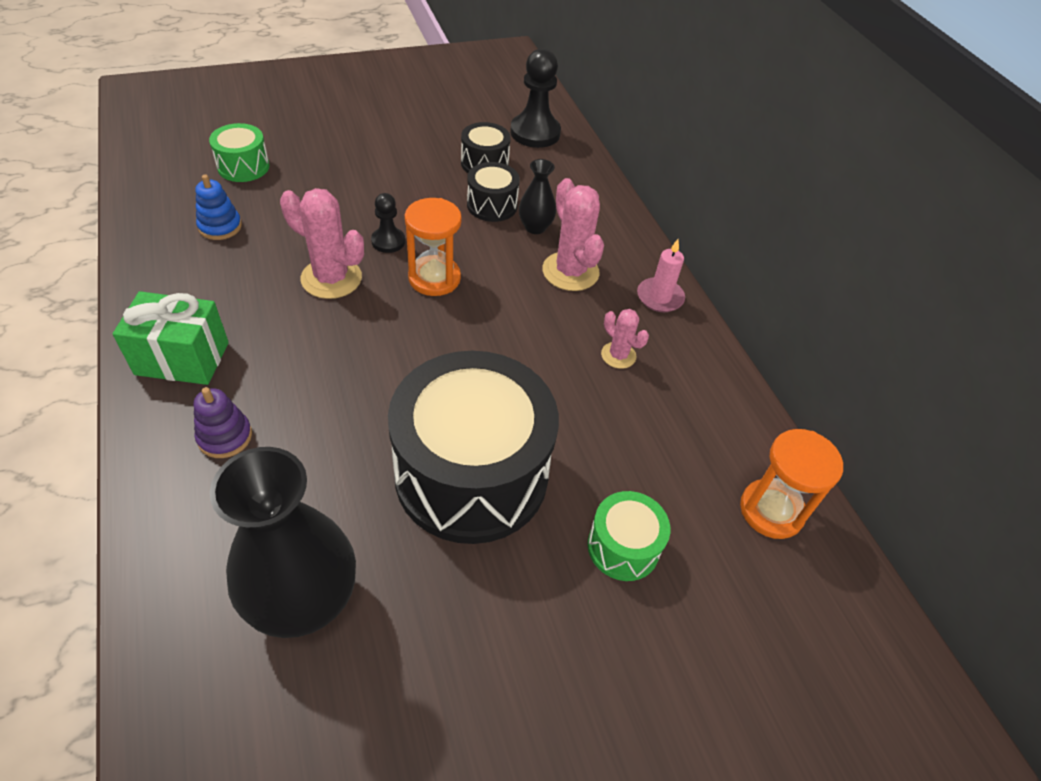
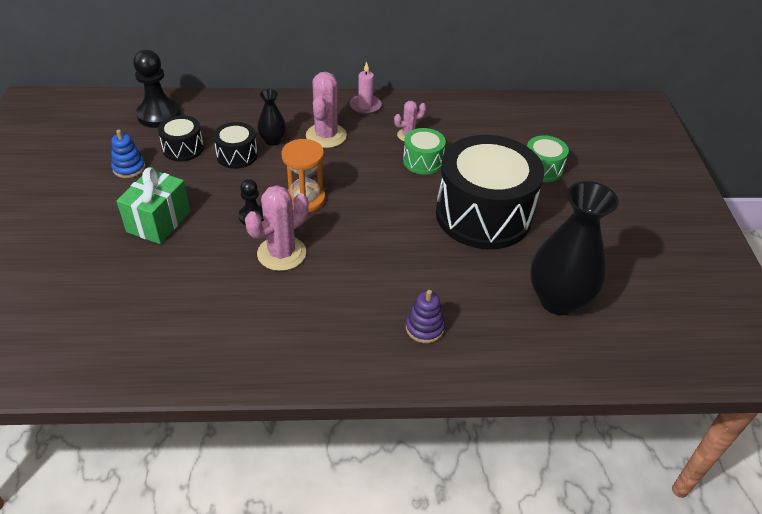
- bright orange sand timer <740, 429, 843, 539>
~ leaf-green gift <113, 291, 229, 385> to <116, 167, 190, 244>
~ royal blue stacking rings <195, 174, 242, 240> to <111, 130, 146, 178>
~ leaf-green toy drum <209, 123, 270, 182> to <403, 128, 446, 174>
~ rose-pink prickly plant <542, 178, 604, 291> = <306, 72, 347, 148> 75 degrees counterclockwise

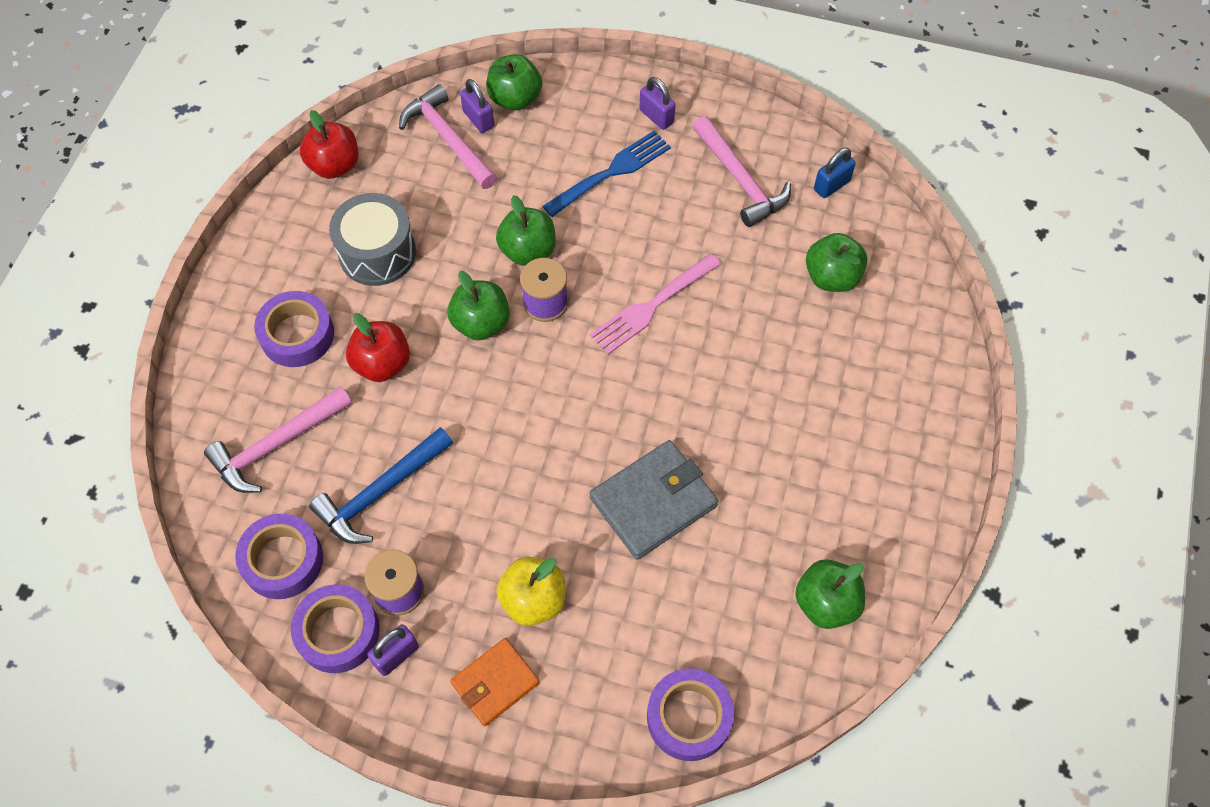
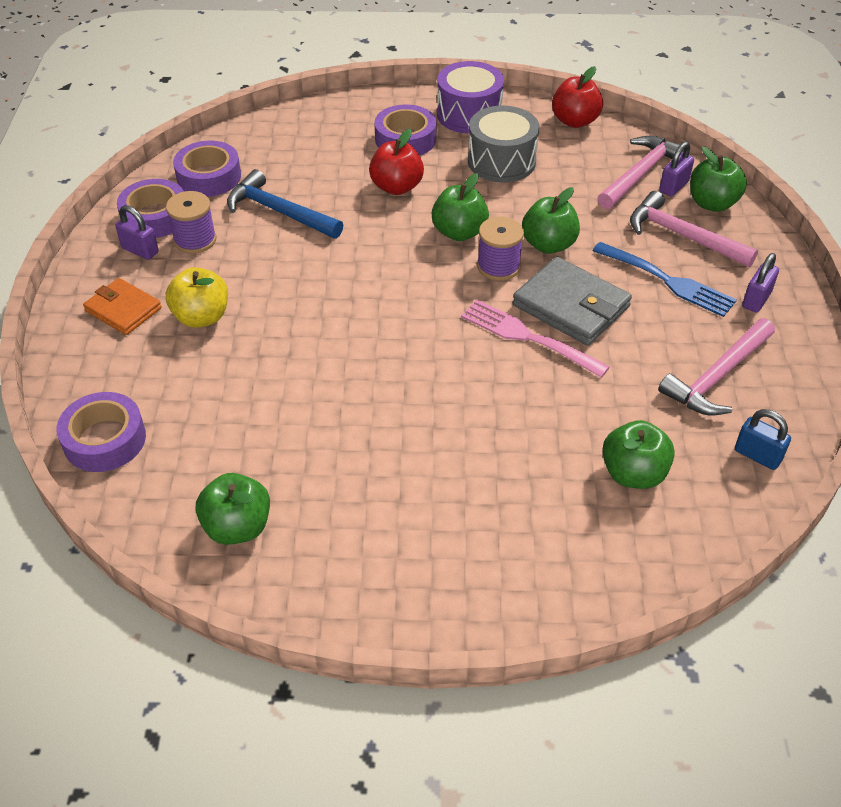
+ violet toy drum <437, 61, 504, 134>
~ rose-pink carpenter's hammer <204, 386, 352, 493> to <630, 191, 758, 267>
~ gray billfold <590, 440, 718, 560> to <513, 257, 632, 346>

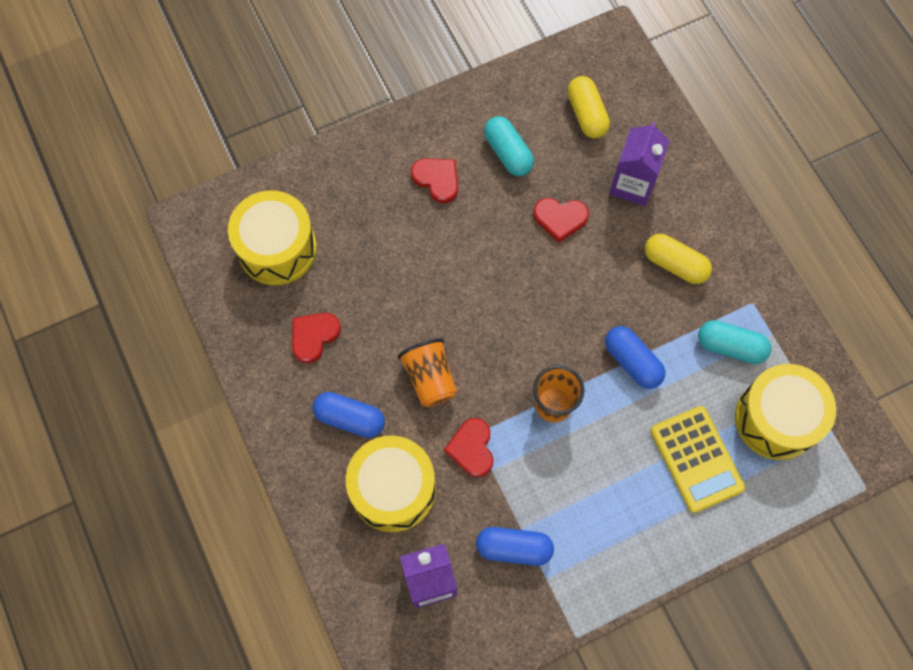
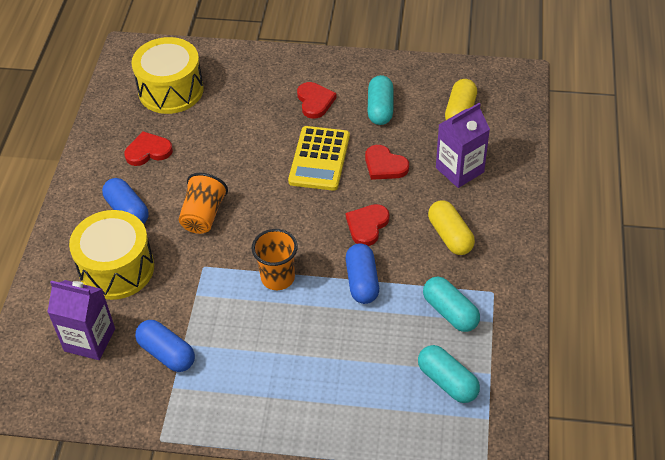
~ crimson love heart <444, 418, 494, 477> to <346, 204, 390, 246>
~ yellow pocket calculator <651, 406, 745, 513> to <288, 126, 350, 191>
~ yellow toy drum <735, 364, 836, 460> to turquoise capsule <418, 345, 480, 403>

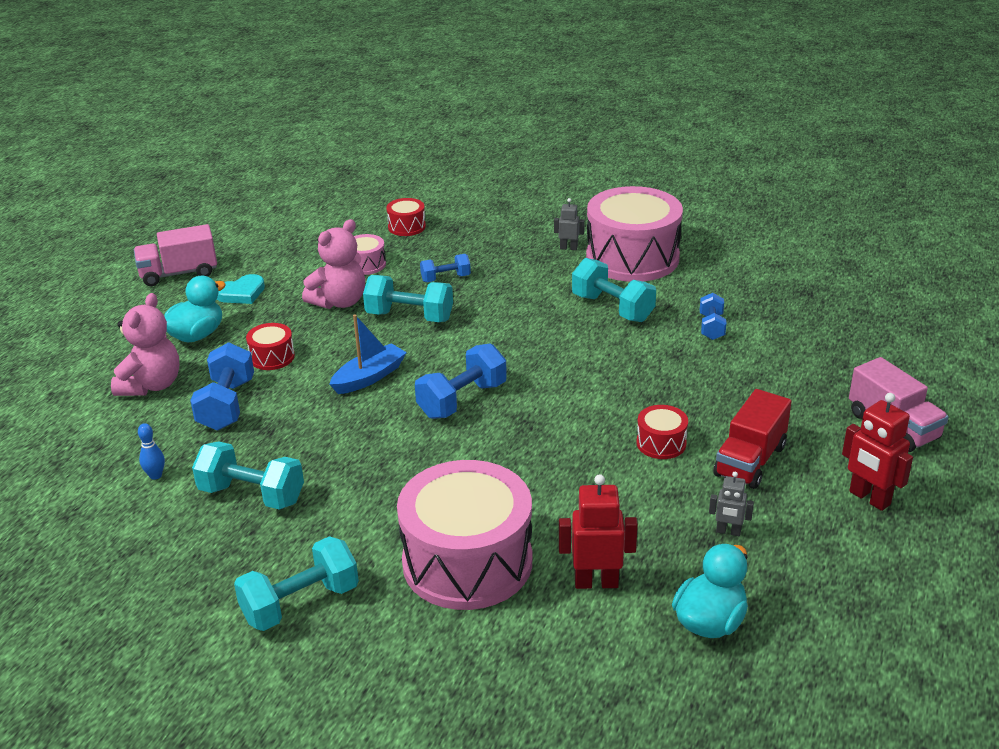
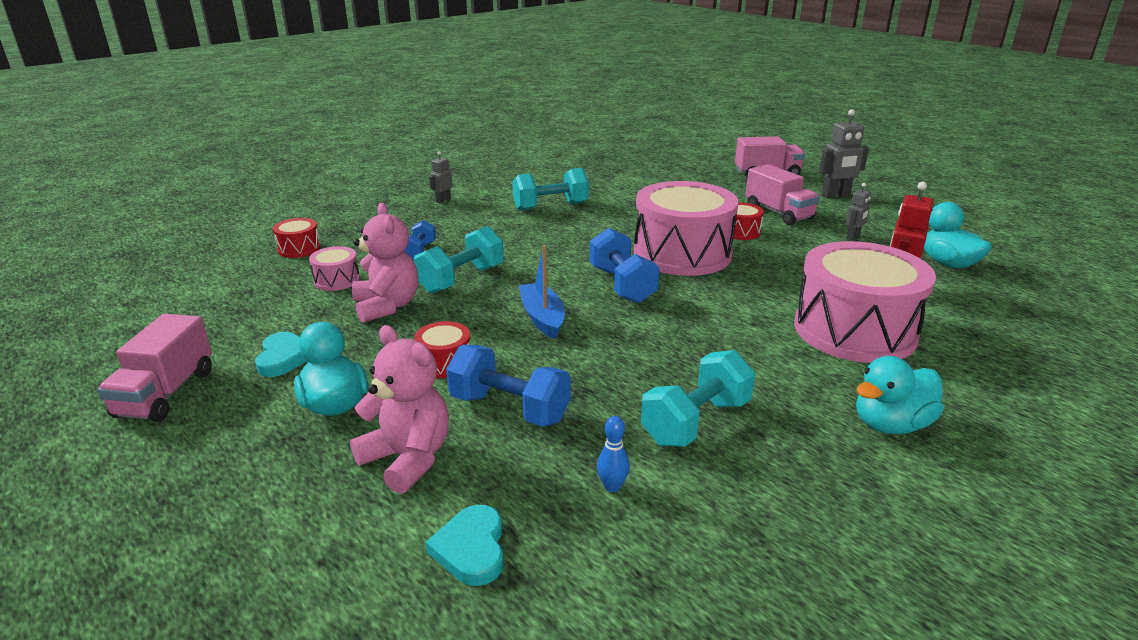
- royal blue hand weight <700, 293, 726, 340>
+ turquoise love heart <425, 505, 504, 586>
~ rose-pink toy drum <586, 186, 683, 282> to <634, 181, 738, 276>
~ turquoise hand weight <234, 536, 359, 631> to turquoise rubber duck <856, 356, 944, 434>
~ crimson lorry <713, 389, 792, 489> to rose-pink lorry <745, 164, 820, 225>
~ crimson robot figure <842, 393, 913, 511> to gray robot figure <819, 109, 869, 198>

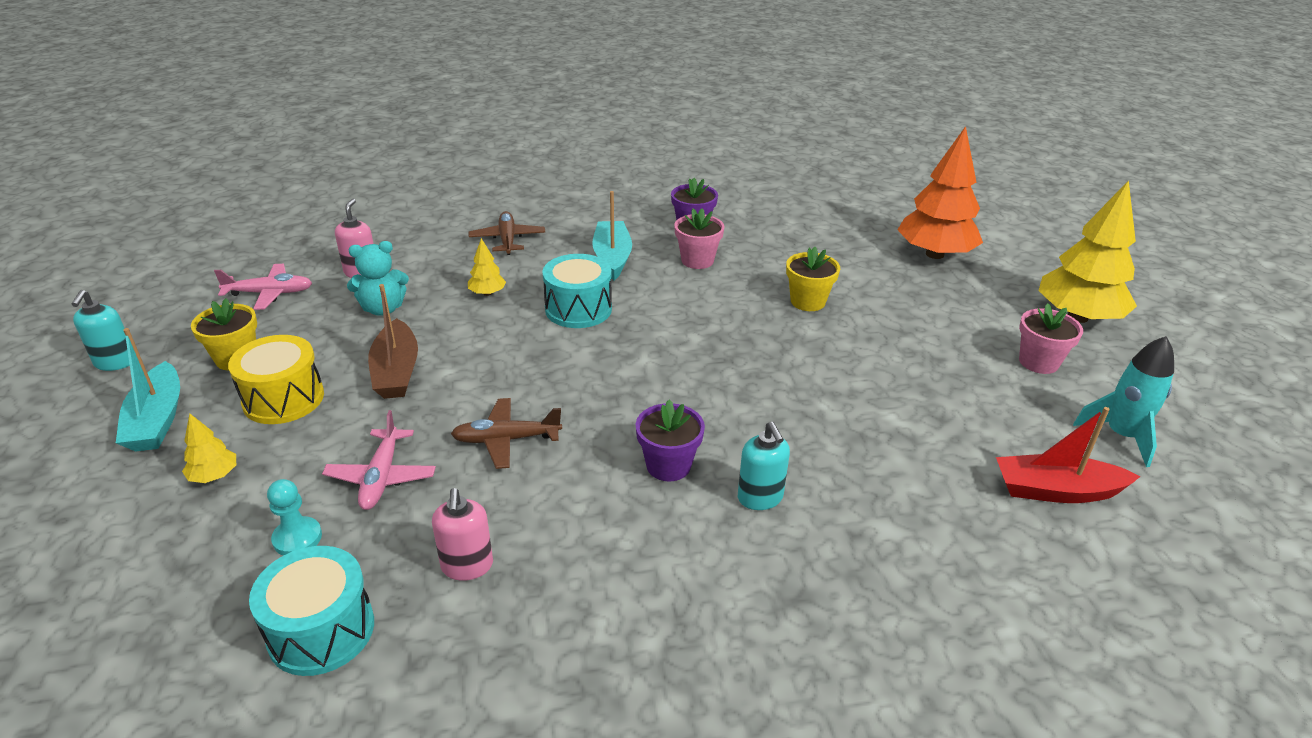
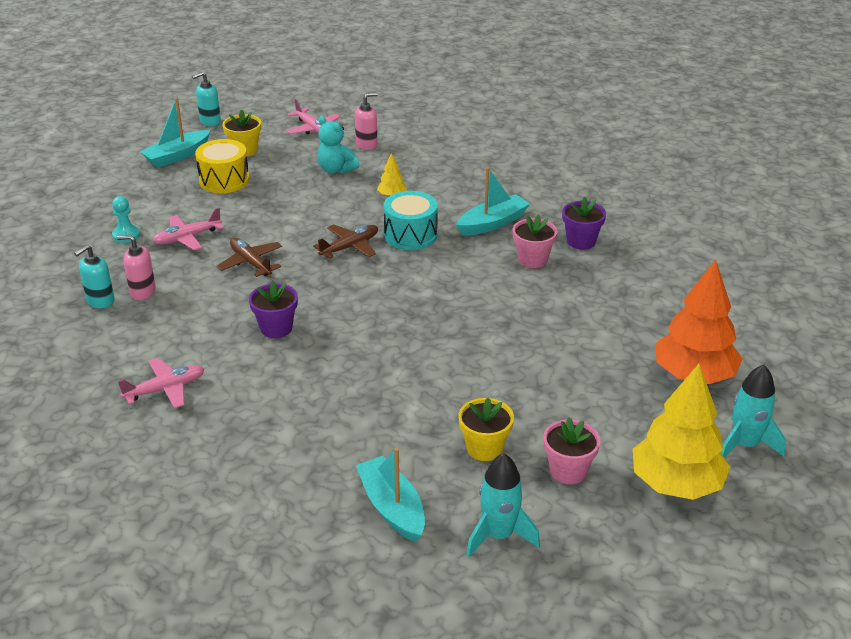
- yellow toy tree <182, 413, 236, 483>
- turquoise toy drum <249, 546, 374, 676>
- dark brown boat <368, 284, 418, 399>
+ rose-pink aeroplane <118, 358, 204, 408>
+ turquoise spaceship <721, 365, 786, 458>
~ dark brown aeroplane <469, 211, 545, 255> to <313, 224, 378, 259>
~ turquoise soap dispenser <738, 422, 790, 510> to <74, 245, 114, 308>
~ yellow plant pot <786, 247, 840, 311> to <459, 398, 514, 461>
~ crimson boat <996, 407, 1141, 503> to turquoise boat <356, 448, 425, 542>
~ rose-pink soap dispenser <432, 488, 493, 581> = <117, 235, 156, 300> 45 degrees clockwise

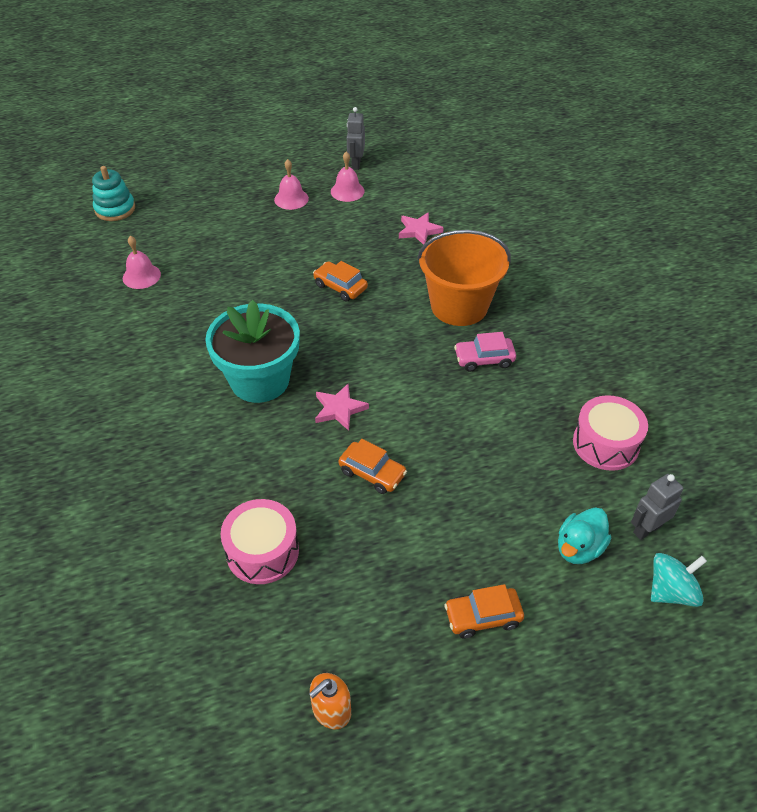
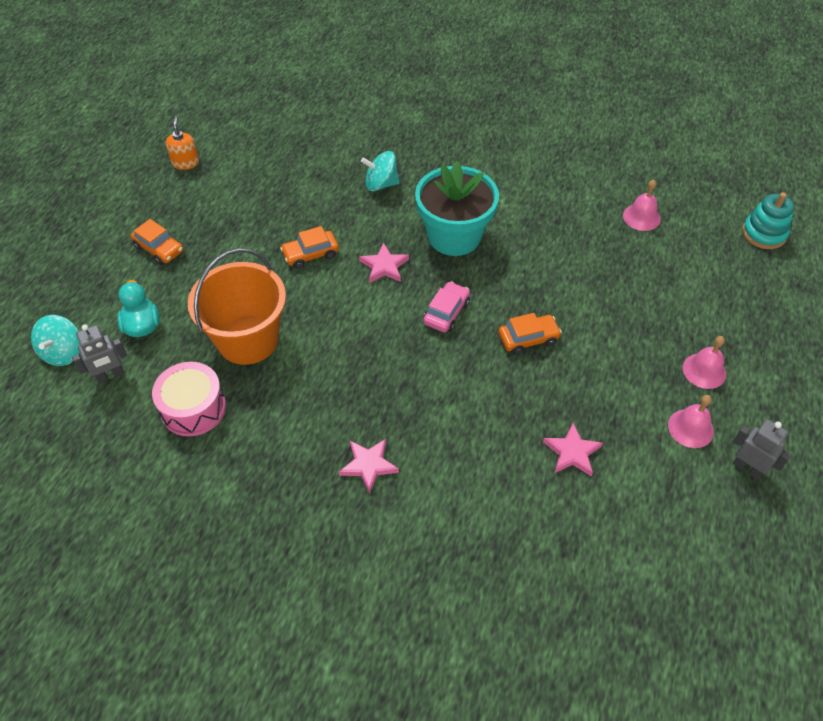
- rose-pink toy drum <220, 499, 299, 584>
+ rose-pink star <339, 439, 399, 493>
+ turquoise toy top <361, 151, 400, 192>
~ bright orange bucket <417, 230, 511, 326> to <188, 248, 286, 365>
~ rose-pink car <454, 332, 516, 372> to <423, 281, 470, 332>
~ bright orange car <444, 584, 524, 639> = <130, 219, 183, 265> 105 degrees clockwise
~ gray robot figure <631, 474, 683, 540> = <72, 324, 127, 383> 60 degrees clockwise

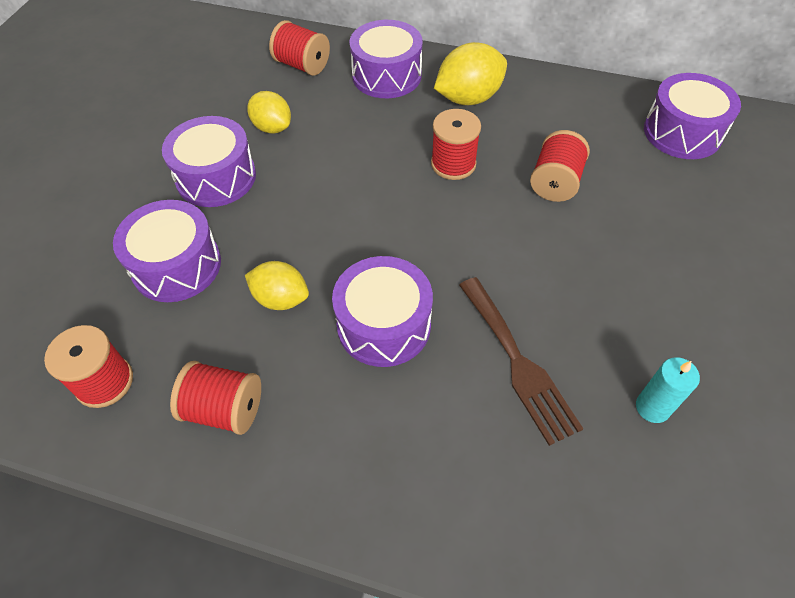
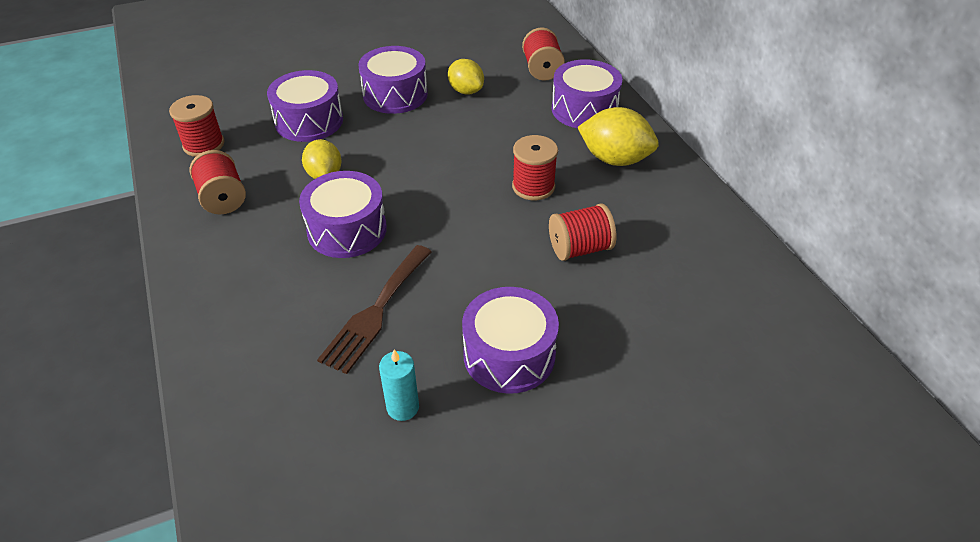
~ violet toy drum <644, 73, 741, 159> to <462, 287, 559, 394>
~ yellow toy lemon <247, 91, 291, 134> = <448, 59, 484, 94> 45 degrees counterclockwise

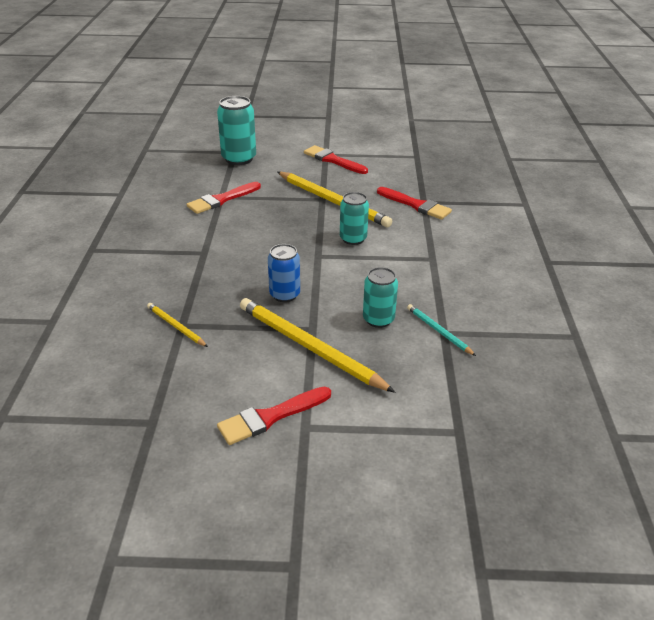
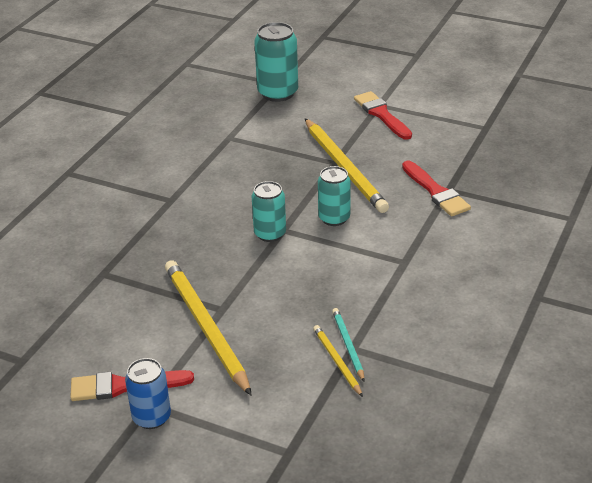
- crimson paint brush <186, 182, 261, 214>
~ yellow pencil <147, 303, 208, 347> to <313, 325, 363, 397>
~ royal blue tin <268, 244, 300, 302> to <125, 358, 171, 429>
~ turquoise tin <363, 267, 398, 328> to <252, 181, 286, 242>

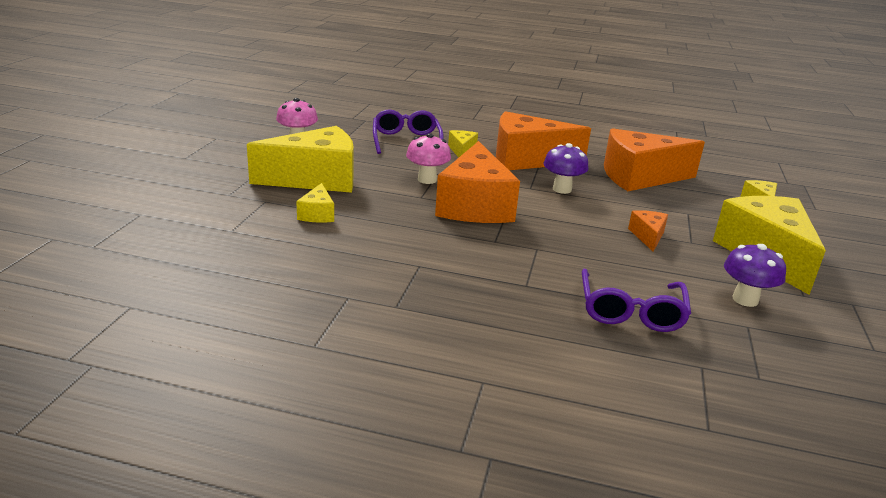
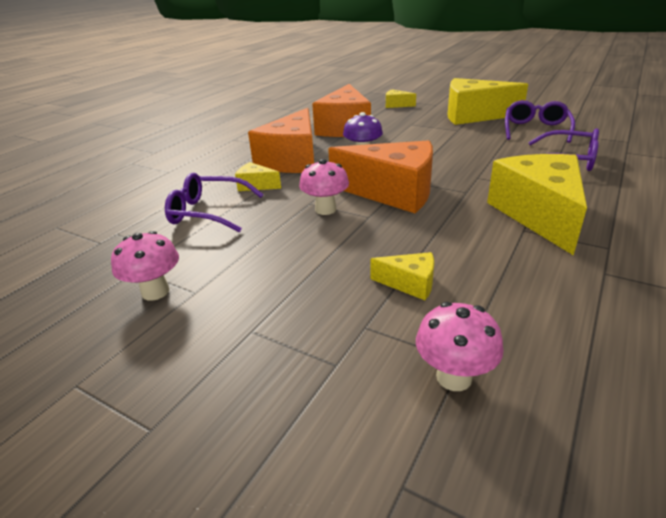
- bright orange cheese <628, 210, 668, 252>
+ rose-pink toadstool <416, 302, 504, 391>
~ yellow cheese <247, 126, 354, 193> to <487, 154, 587, 255>
~ violet toadstool <724, 244, 786, 307> to violet spectacles <505, 100, 575, 143>

